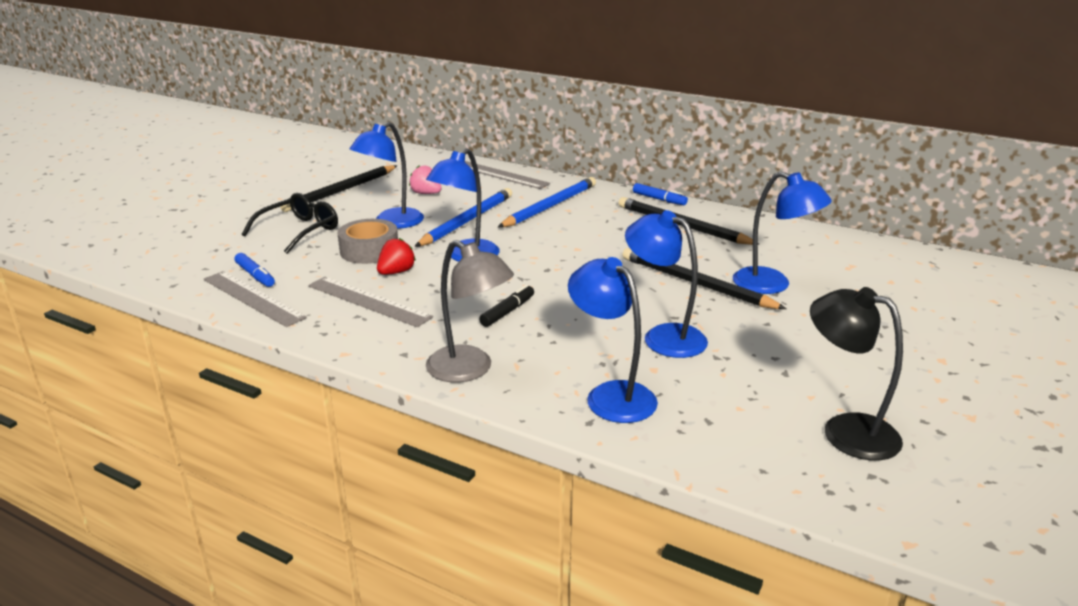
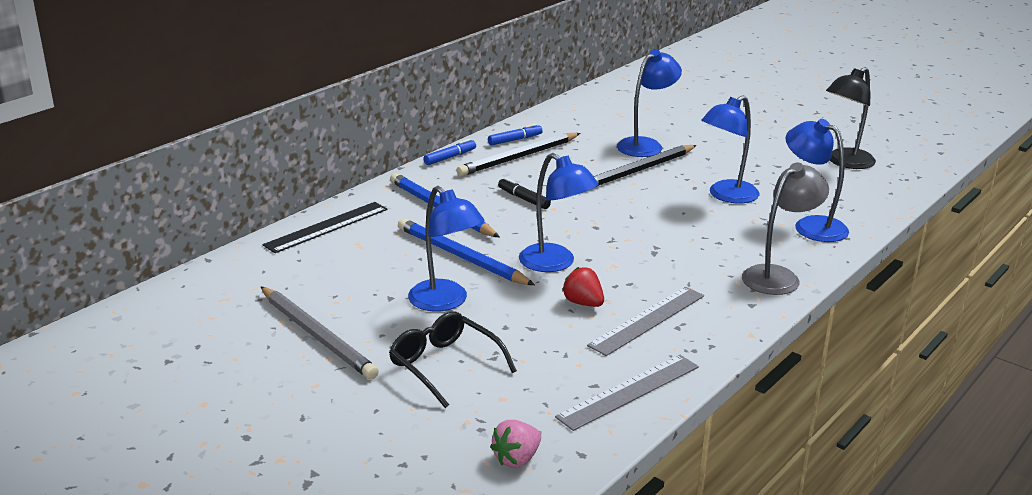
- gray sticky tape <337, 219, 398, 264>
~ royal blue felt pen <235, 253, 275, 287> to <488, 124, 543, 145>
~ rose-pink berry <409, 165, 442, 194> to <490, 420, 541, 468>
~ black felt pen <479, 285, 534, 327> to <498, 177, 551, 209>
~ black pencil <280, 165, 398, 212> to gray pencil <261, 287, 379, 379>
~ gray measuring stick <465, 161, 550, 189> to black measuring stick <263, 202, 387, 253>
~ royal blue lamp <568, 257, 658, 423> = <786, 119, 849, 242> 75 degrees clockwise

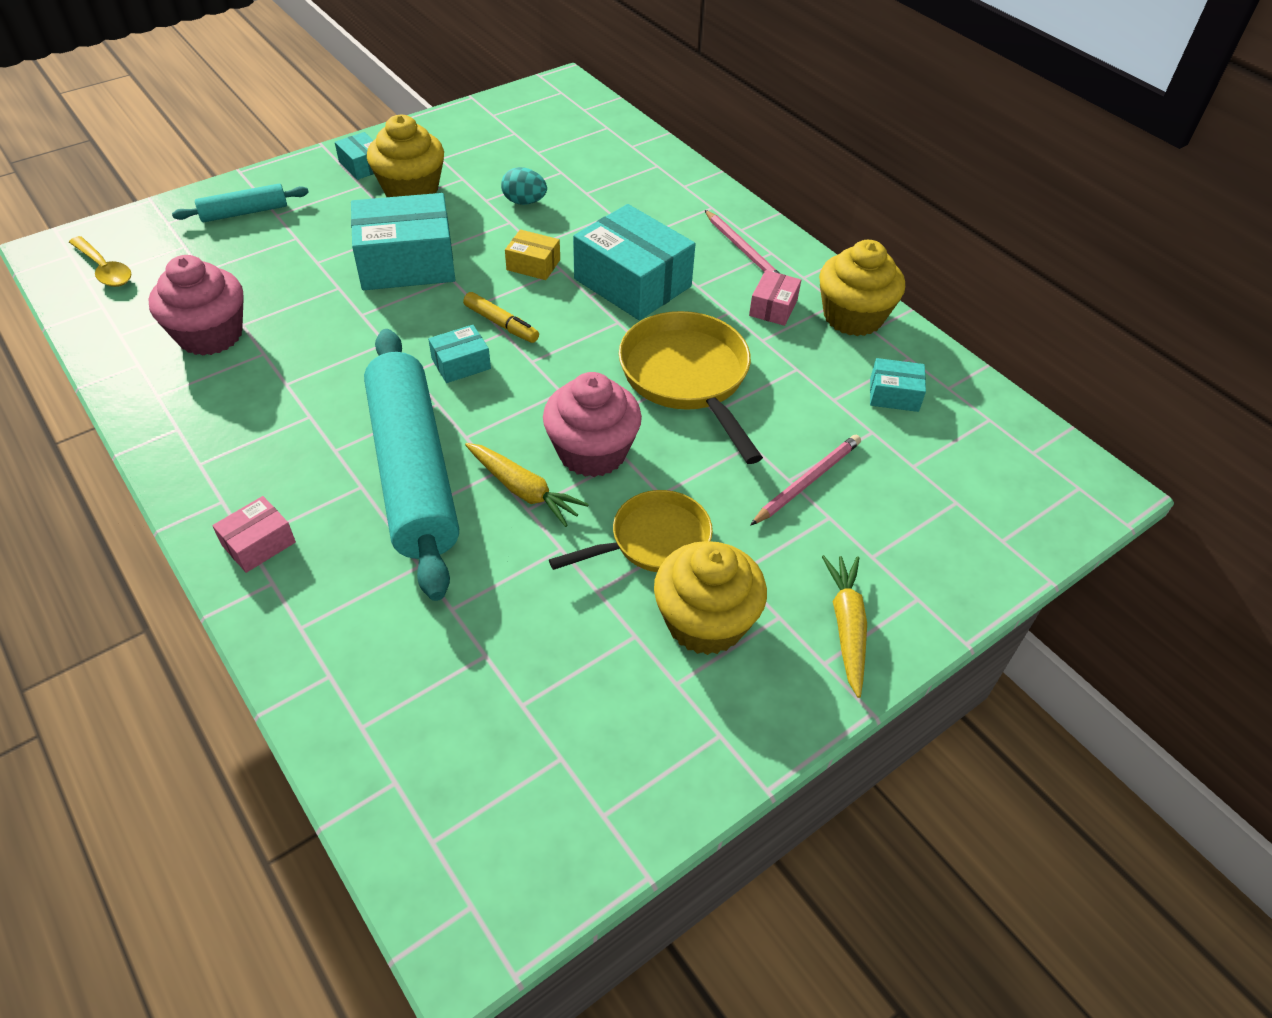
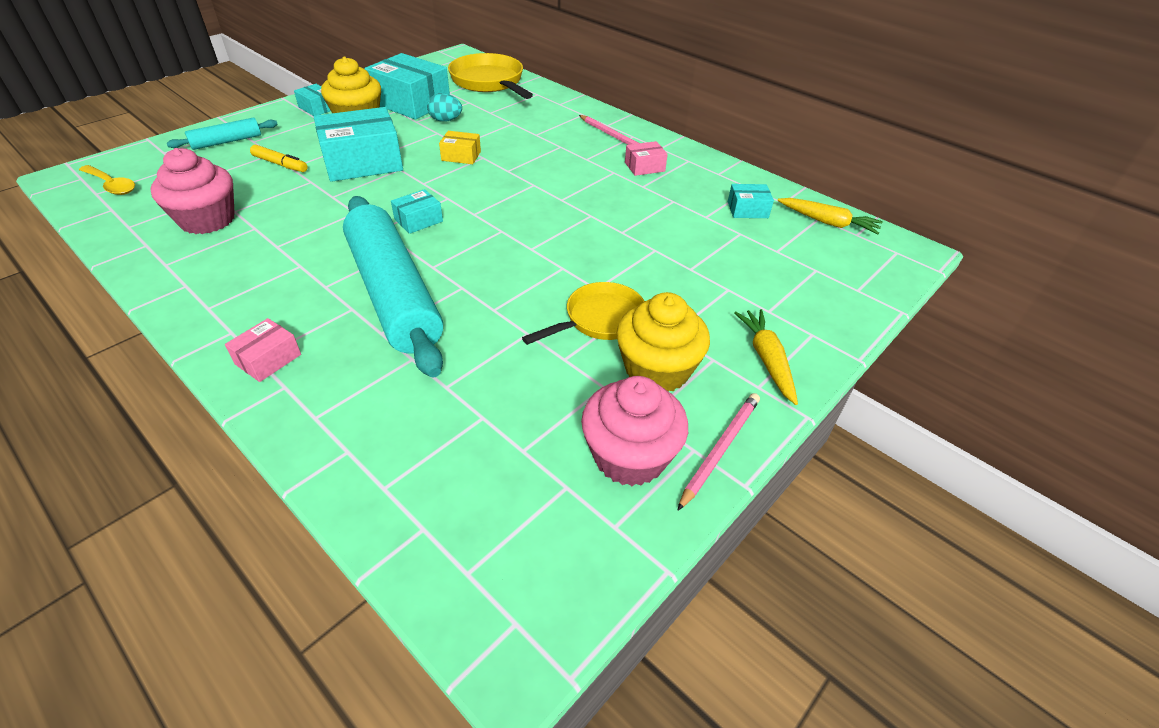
- yellow cupcake <819, 240, 905, 336>
~ yellow felt pen <463, 292, 539, 343> to <250, 144, 308, 172>
~ yellow carrot <465, 443, 589, 527> to <777, 198, 883, 234>
~ rose-pink cupcake <543, 372, 642, 477> to <581, 376, 688, 486>
~ turquoise parcel <573, 204, 695, 320> to <364, 53, 450, 119>
~ yellow frying pan <619, 311, 763, 464> to <448, 53, 533, 99>
~ rose-pink pencil <750, 435, 861, 526> to <677, 393, 760, 511>
~ rose-pink parcel <749, 270, 801, 326> = <625, 141, 668, 176> 60 degrees clockwise

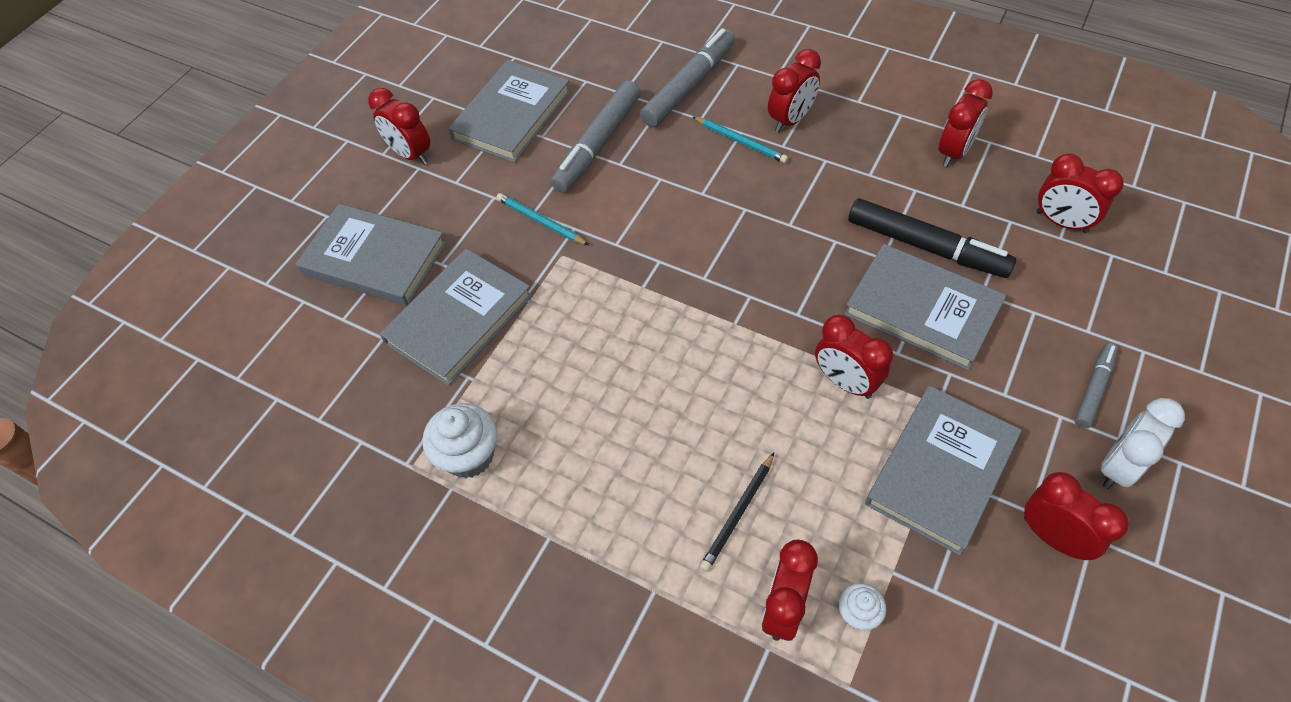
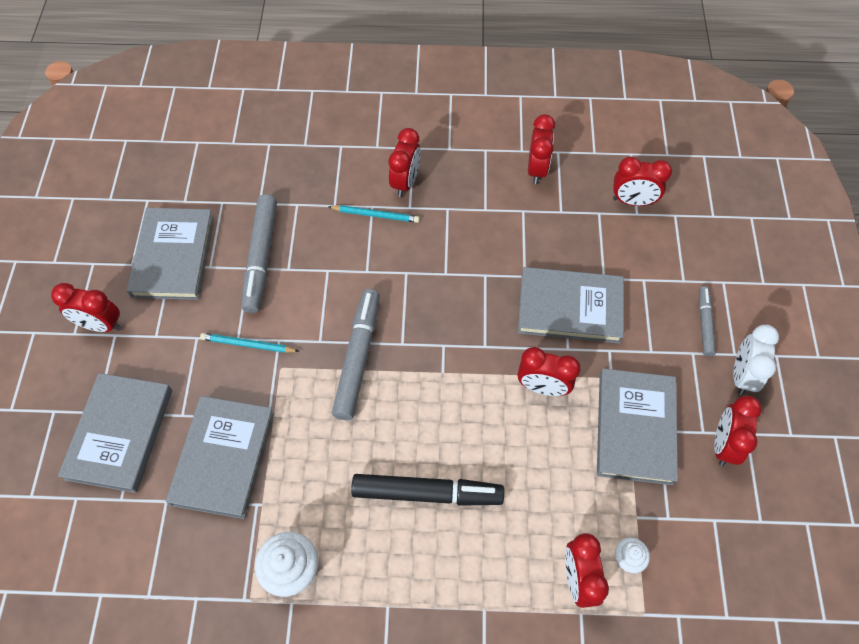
- black pencil <700, 453, 774, 572>
~ gray felt pen <640, 28, 735, 127> to <332, 289, 380, 420>
~ black felt pen <848, 198, 1016, 278> to <351, 474, 504, 506>
~ gray hardback <296, 204, 446, 306> = <58, 373, 172, 493> 75 degrees counterclockwise
~ crimson clock <1024, 472, 1129, 560> = <714, 395, 762, 466> 90 degrees counterclockwise

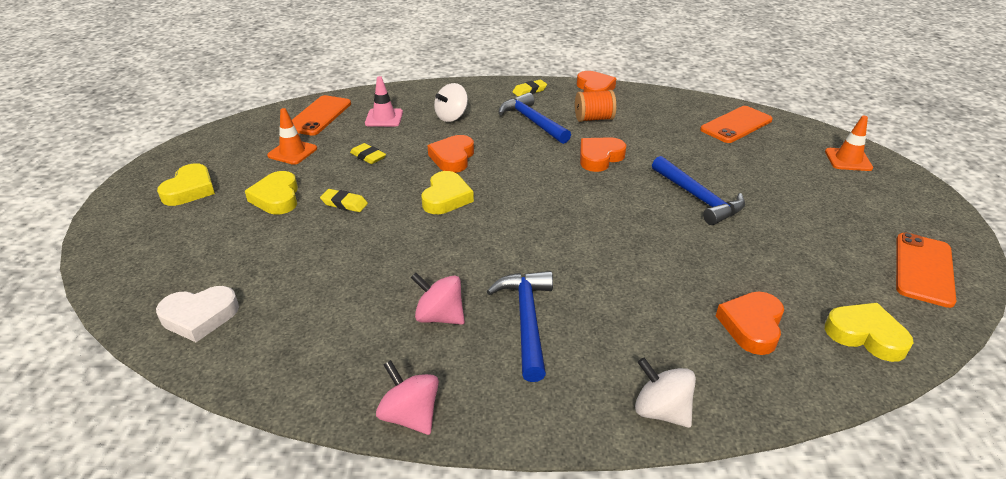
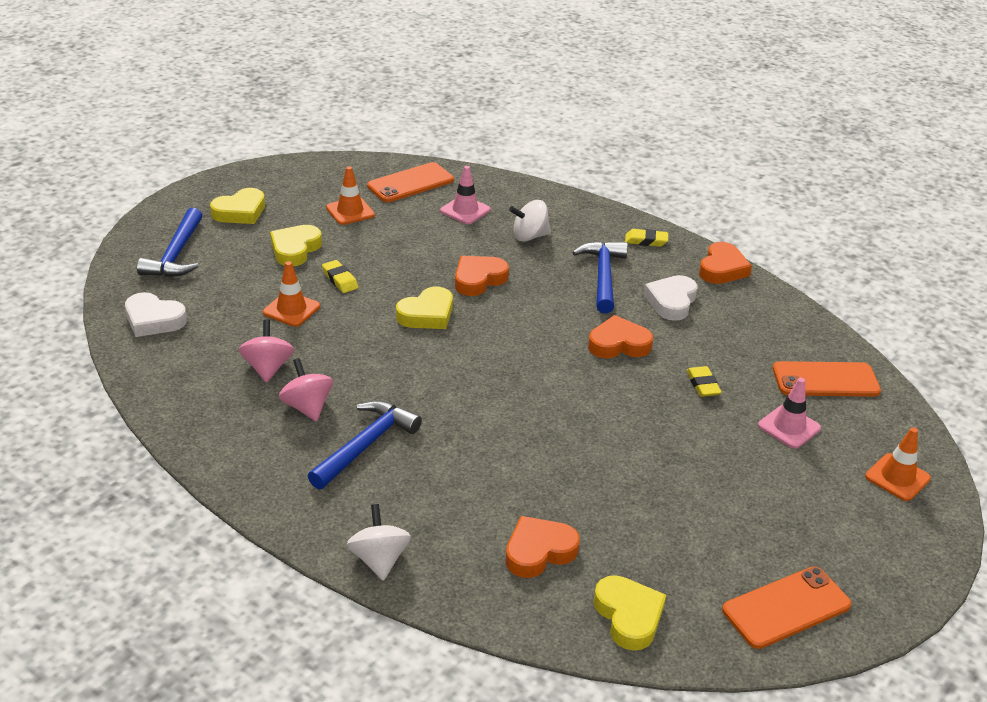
+ bright orange traffic cone <263, 261, 320, 327>
+ rose-pink traffic cone <758, 378, 821, 449>
~ yellow eraser <350, 143, 386, 164> to <686, 366, 722, 397>
~ rose-pink toy top <376, 360, 439, 435> to <239, 320, 294, 383>
~ royal blue carpenter's hammer <652, 156, 745, 225> to <137, 208, 202, 277>
~ bright orange reel of thread <575, 90, 616, 122> to pure white love heart <644, 275, 697, 321>

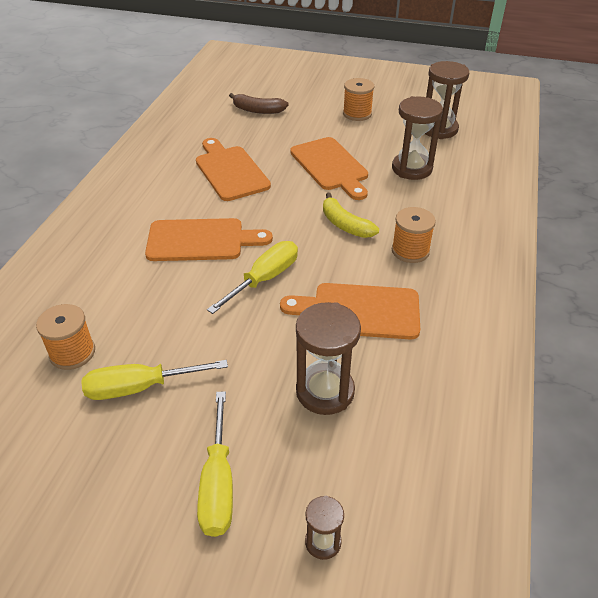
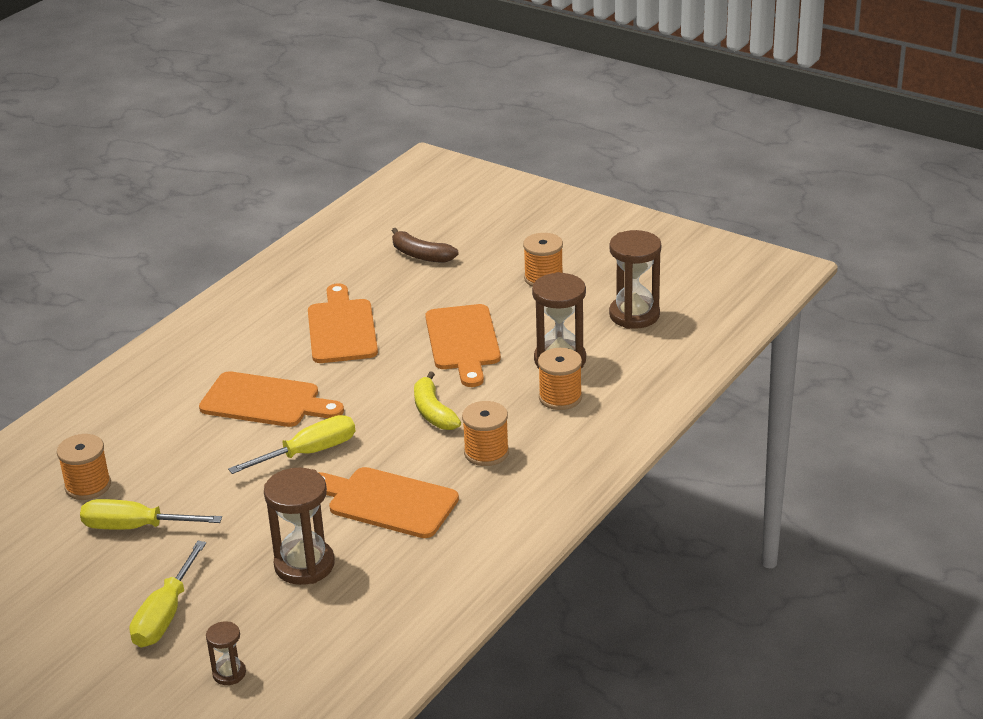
+ bright orange reel of thread <538, 348, 582, 410>

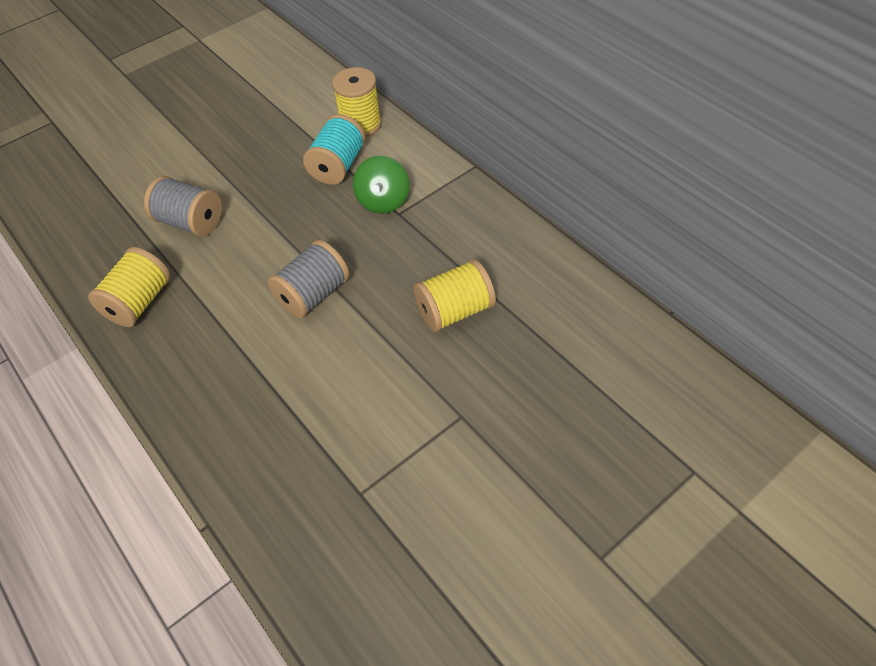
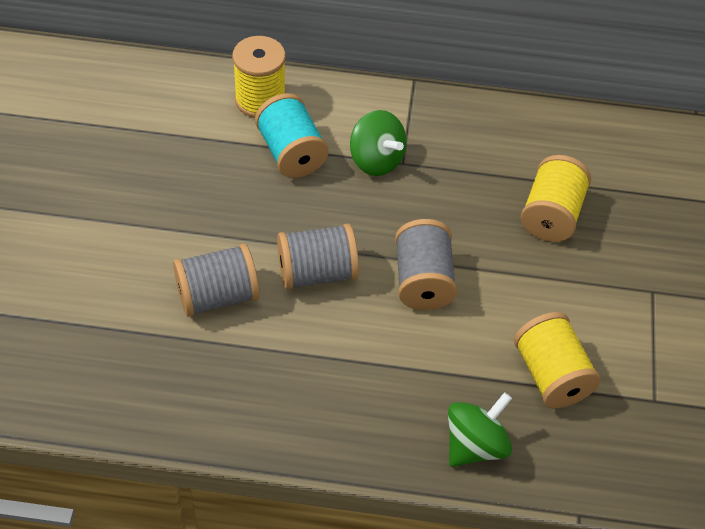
+ gray reel of thread <277, 223, 359, 290>
+ leaf-green toy top <448, 392, 512, 467>
~ yellow reel of thread <88, 247, 171, 327> to <514, 312, 601, 408>

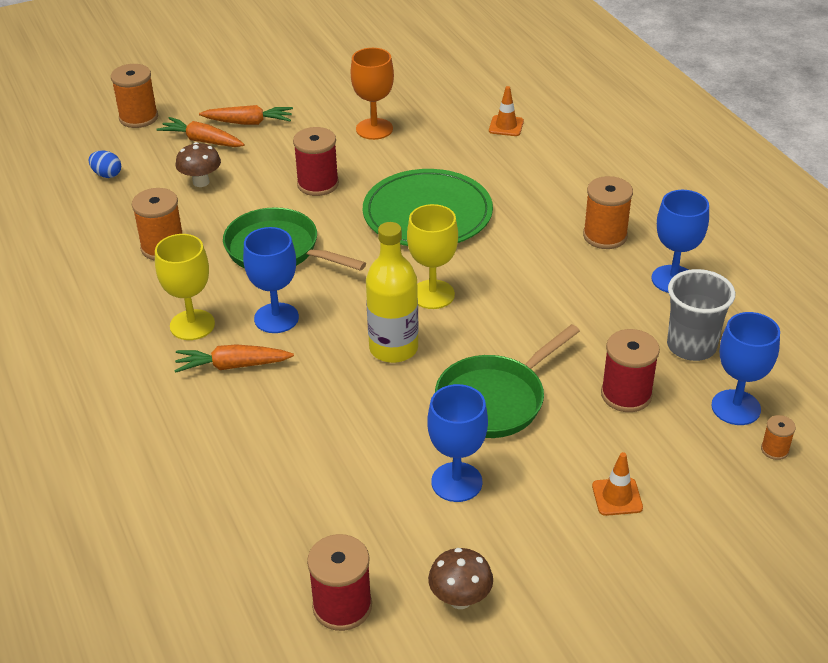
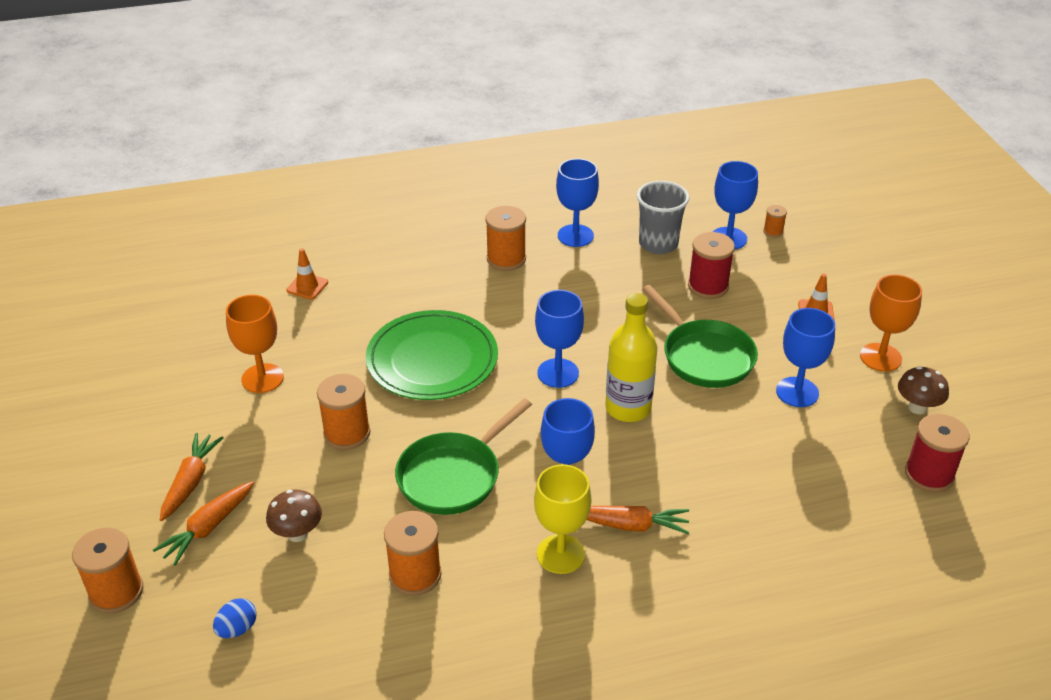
+ bright orange chalice <860, 275, 922, 372>
~ crimson reel of thread <293, 127, 339, 196> to bright orange reel of thread <317, 374, 370, 450>
~ yellow chalice <407, 204, 458, 309> to royal blue chalice <535, 290, 584, 388>
~ bright orange carrot <174, 344, 294, 373> = <587, 506, 689, 534> 90 degrees counterclockwise

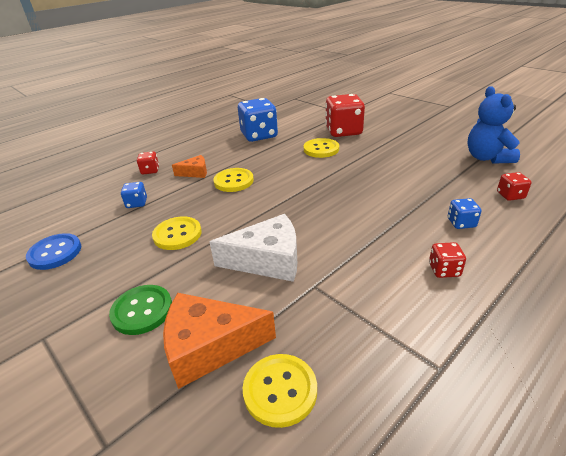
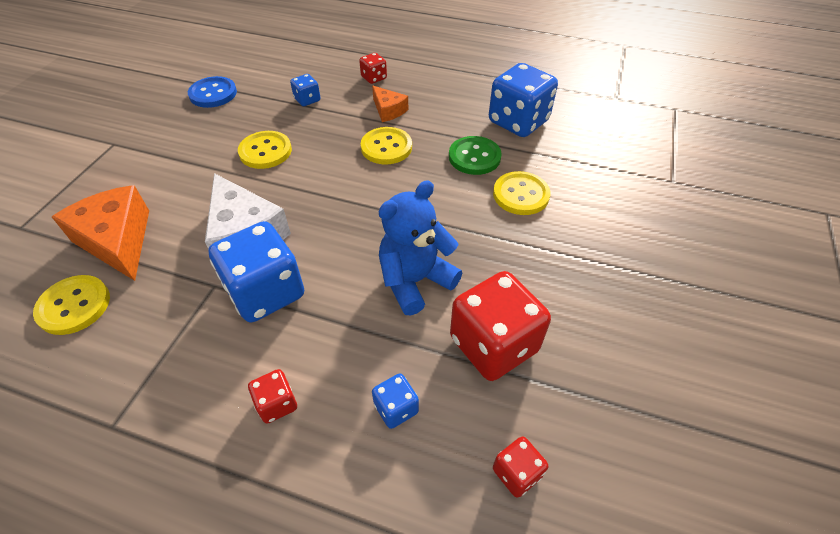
+ royal blue dice <208, 221, 304, 323>
~ leaf-green shirt button <109, 285, 172, 335> to <449, 136, 502, 175>
~ crimson dice <325, 94, 365, 137> to <450, 271, 551, 381>
~ royal blue teddy bear <467, 86, 520, 164> to <379, 180, 462, 316>

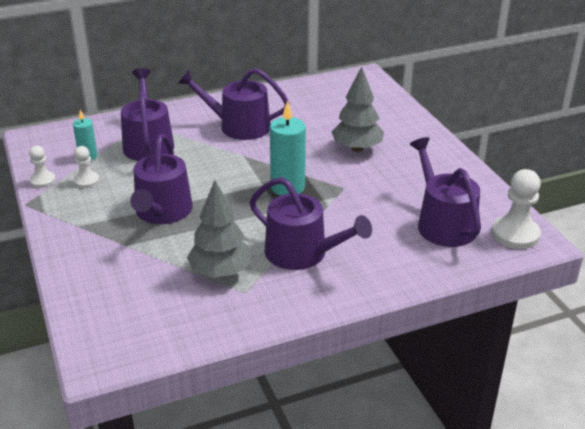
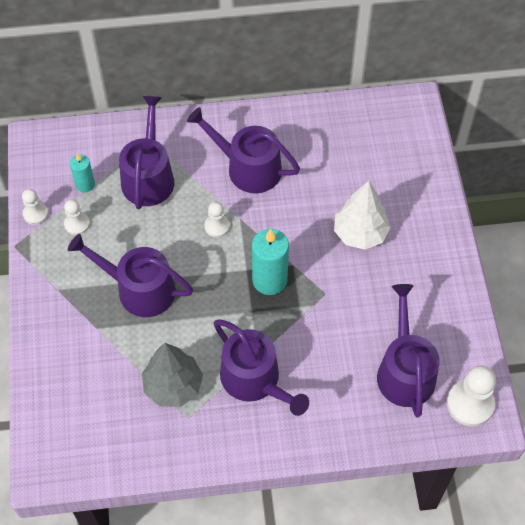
+ pure white pawn <204, 202, 230, 238>
~ gray toy tree <332, 66, 384, 152> to pure white toy tree <334, 181, 391, 250>
~ violet watering can <130, 134, 193, 224> = <68, 234, 193, 317> 90 degrees clockwise

